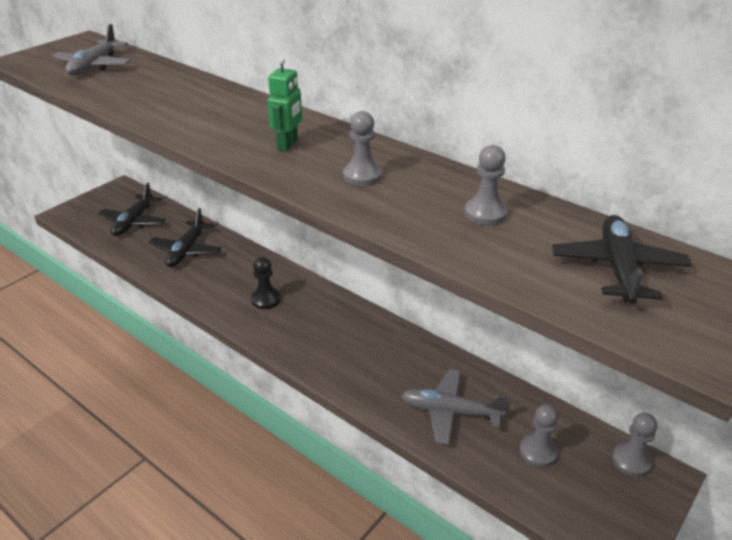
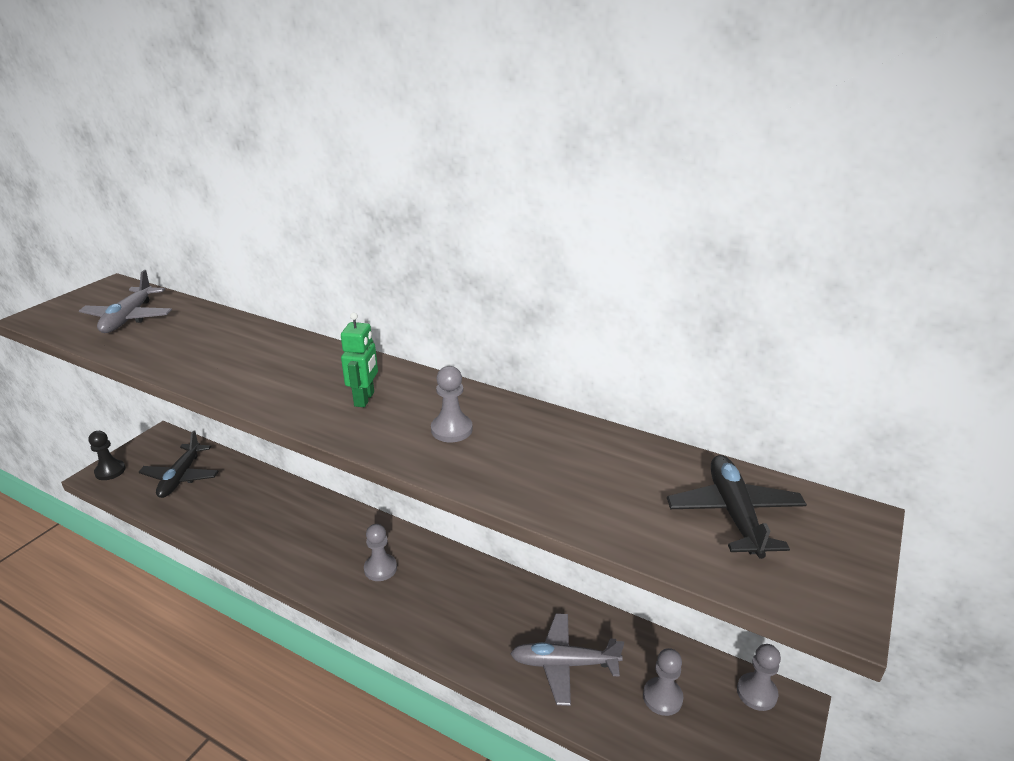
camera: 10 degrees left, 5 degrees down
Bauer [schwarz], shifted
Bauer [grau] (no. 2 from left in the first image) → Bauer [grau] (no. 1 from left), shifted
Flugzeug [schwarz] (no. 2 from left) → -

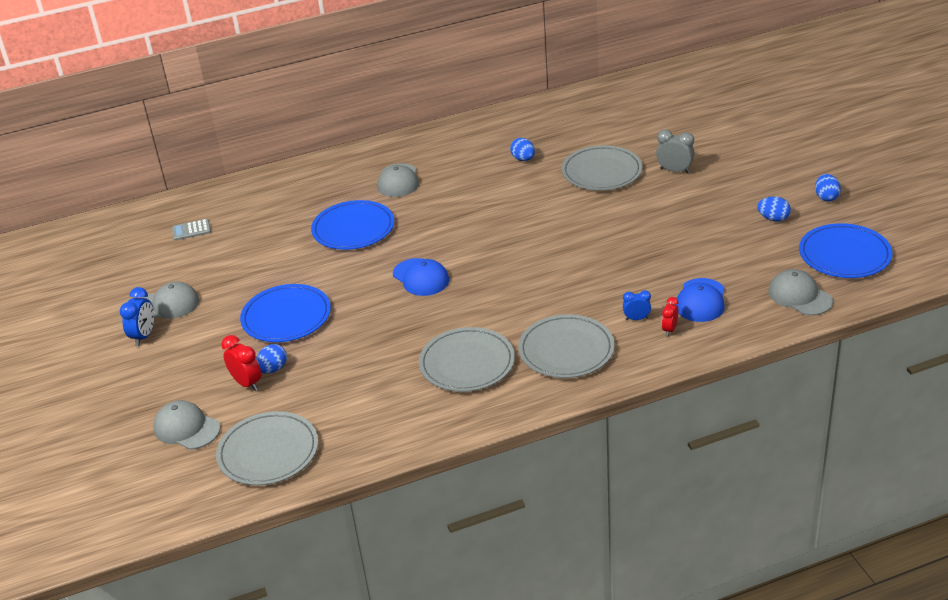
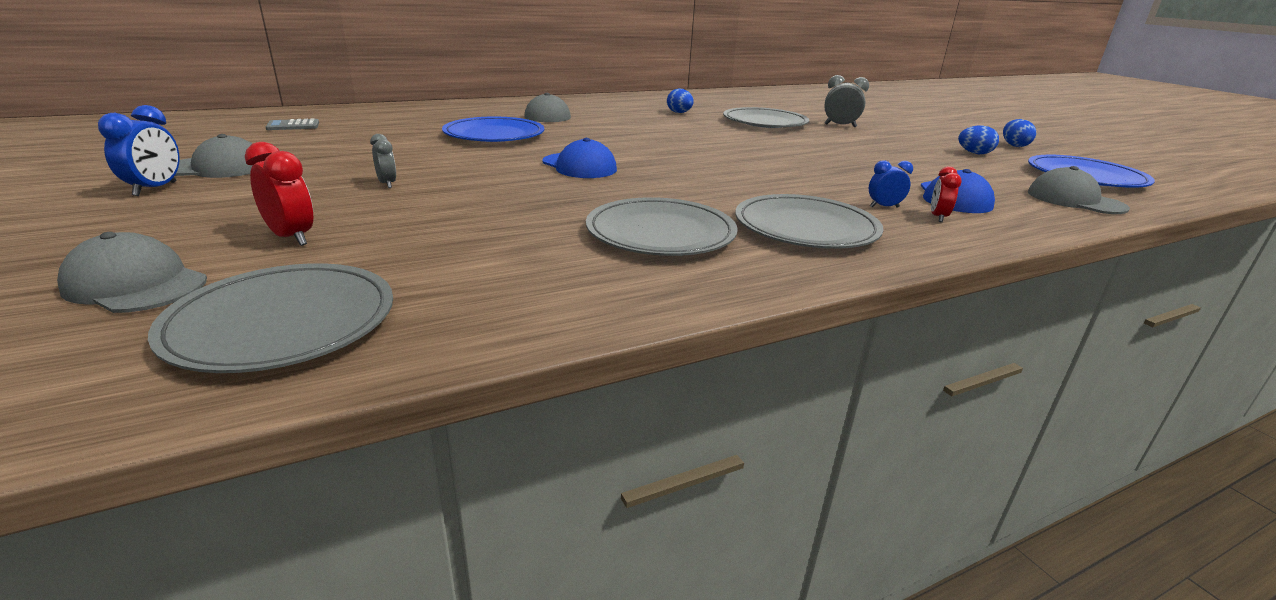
camera: 10 degrees left, 10 degrees down
Teller [blau] (no. 1 from left) → Wecker [grau] (no. 1 from left)
Ei [blau] (no. 1 from left) → -

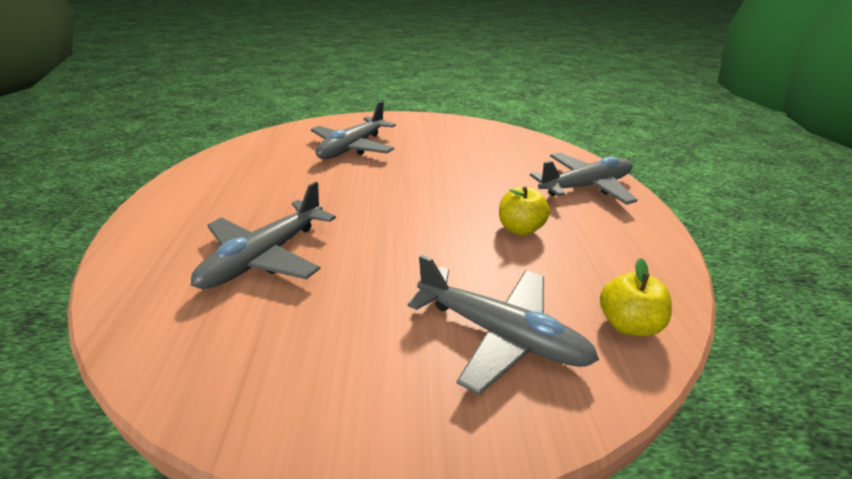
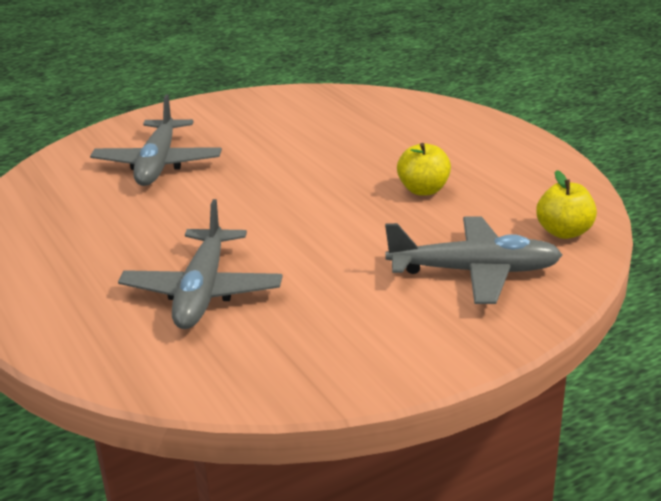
camera: 25 degrees left, 5 degrees down
Flugzeug [grau] (no. 4 from left) → -

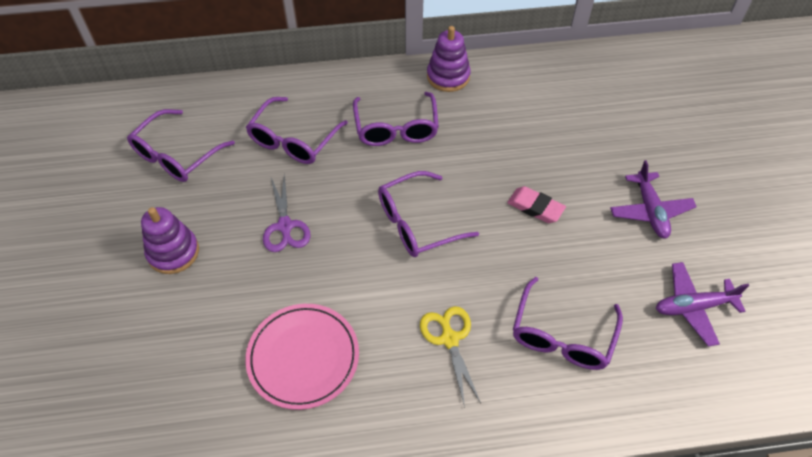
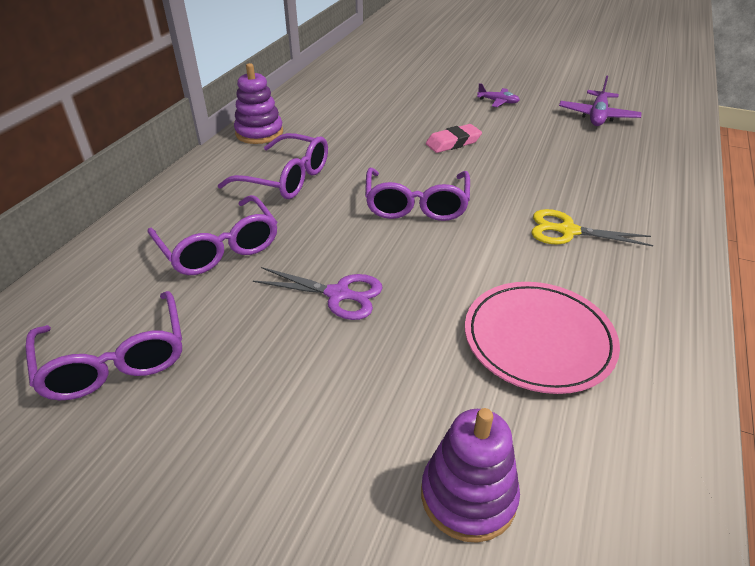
camera: 60 degrees left, 15 degrees down
Stapelspielzeug [lila] (no. 1 from left in the first image) → Stapelspielzeug [lila] (no. 2 from left), shifted
Flugzeug [lila] (no. 1 from left), x0.60
Brille [lila] (no. 5 from left) → -

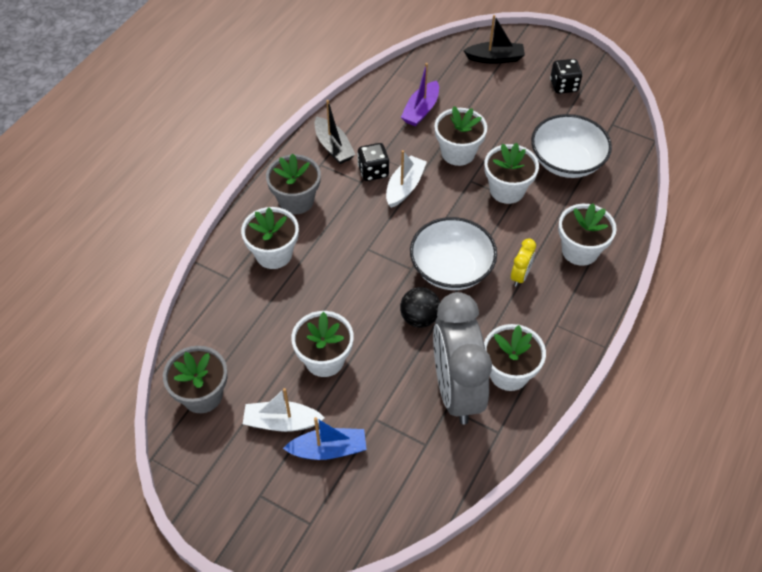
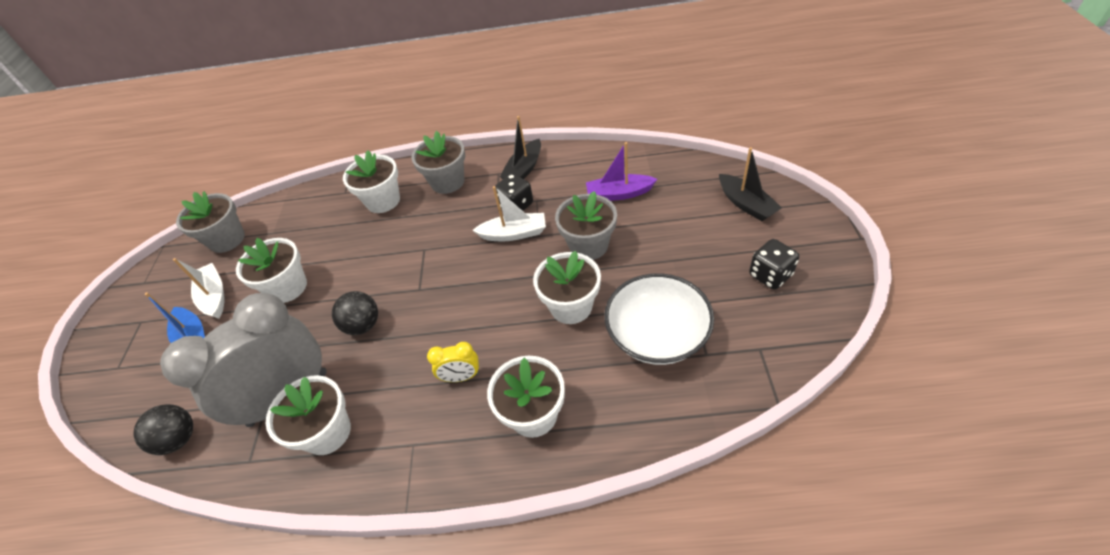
camera: 65 degrees right, 5 degrees down
- → Ball [schwarz] (no. 1 from left)
Blumentopf [weiß] (no. 3 from left) → Blumentopf [grau] (no. 3 from left)
Schüssel [weiß] (no. 1 from left) → -

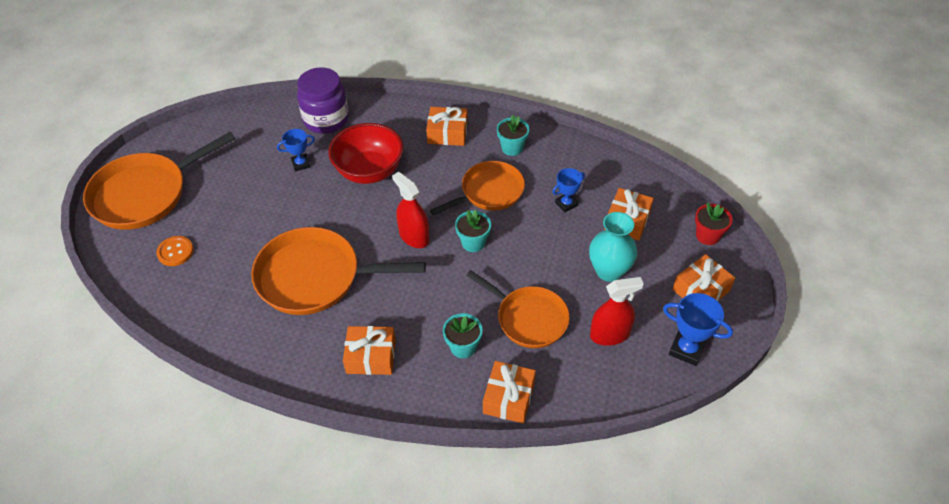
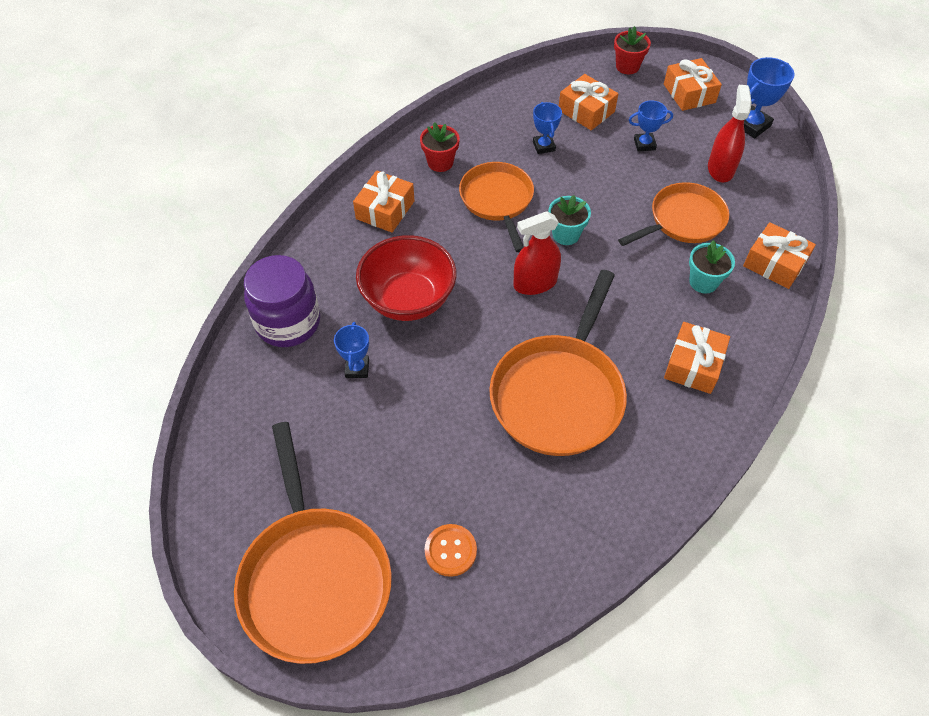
camera: 70 degrees left, 5 degrees up
Blumentopf [türkis] (no. 3 from left) → Blumentopf [rot] (no. 1 from left)
Vase [türkis] → Pokal [blau] (no. 3 from left)

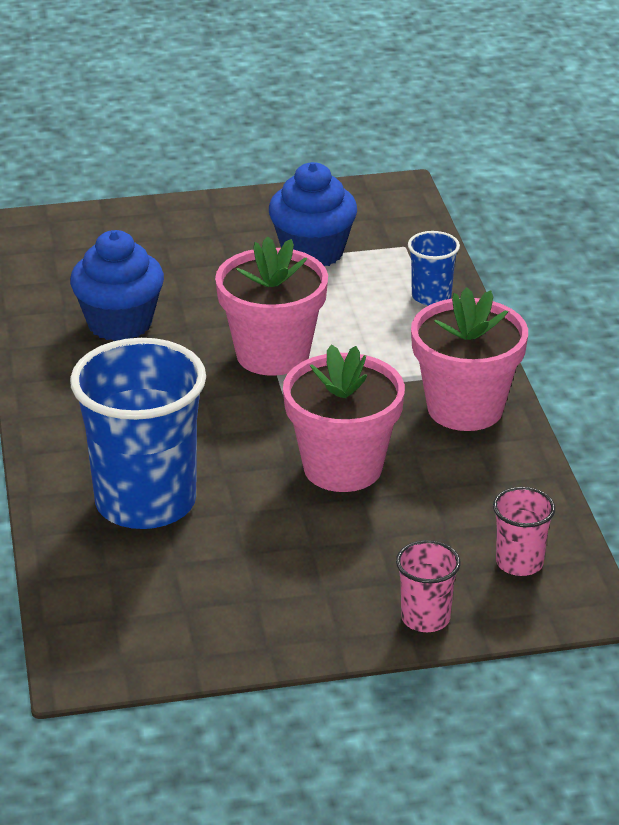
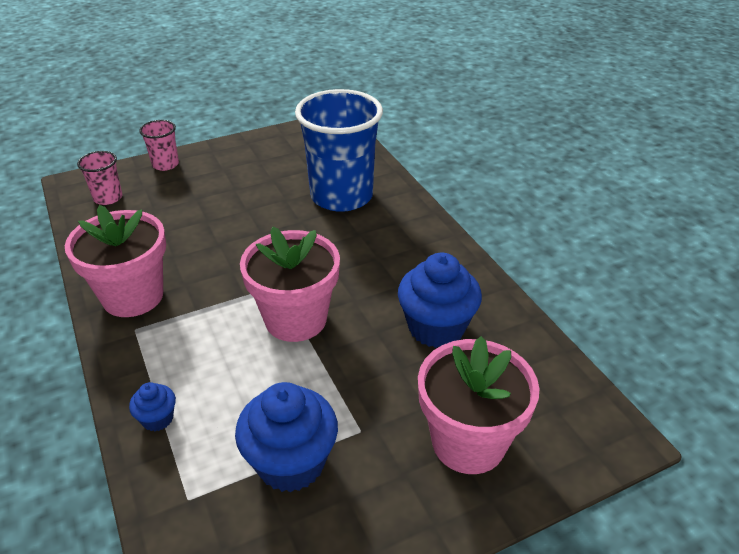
camera: 165 degrees right, 5 degrees up
Becher [blau] (no. 2 from left) → Muffin [blau] (no. 1 from left)
Blumentopf [rosa] (no. 2 from left in the first image) → Blumentopf [rosa] (no. 3 from left), shifted

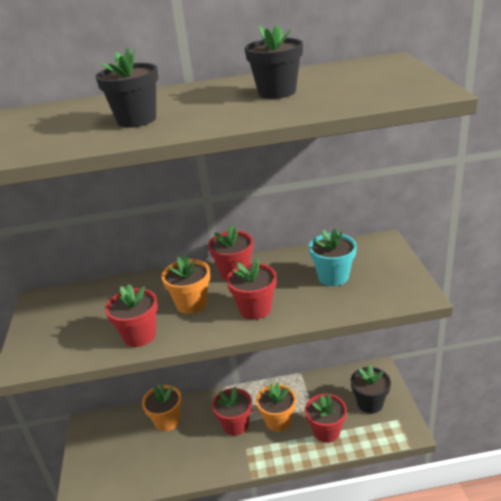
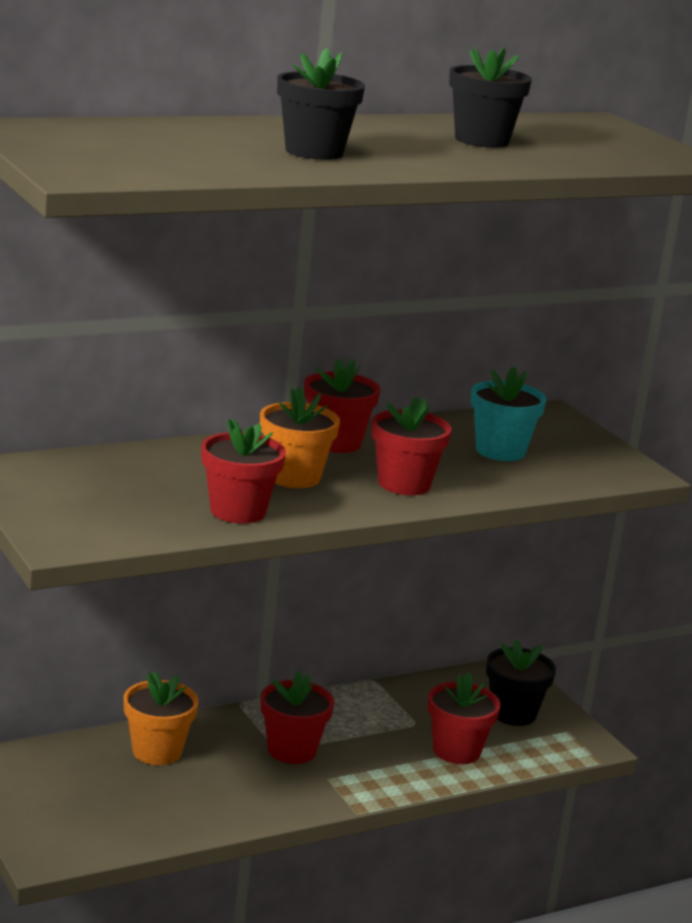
camera: 25 degrees left, 10 degrees down
Blumentopf [orange] (no. 3 from left) → -

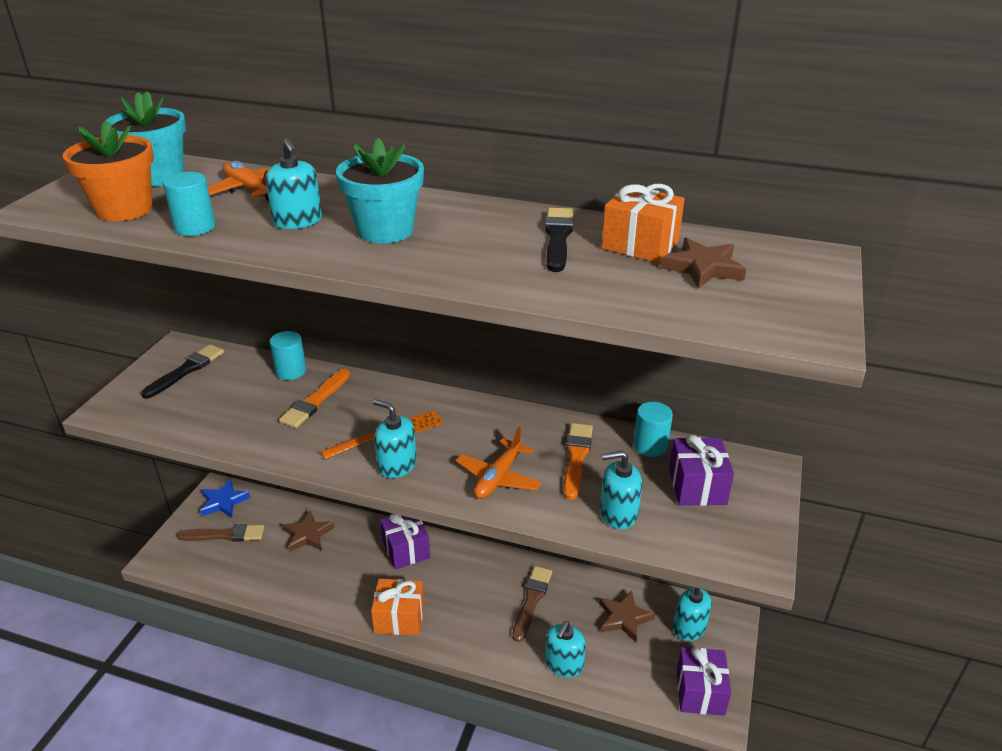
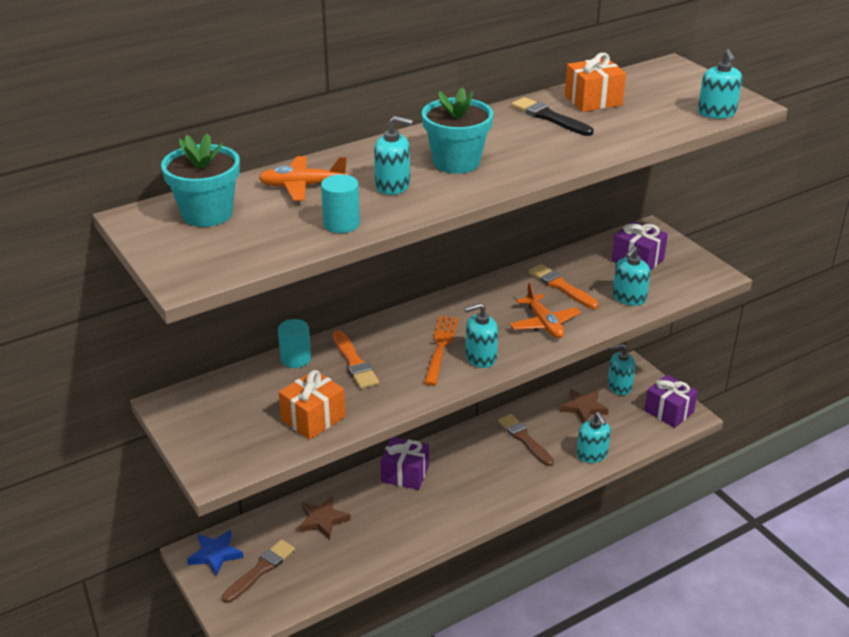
camera: 50 degrees left, 0 degrees up
Geschenk [orange] (no. 1 from left), shifted
- → Seifenspender [türkis] (no. 6 from left)
Blumentopf [orange] → -
Pinsel [schwarz] (no. 1 from left) → -
Vollzylinder [türkis] (no. 3 from left) → -
Stern [braun] (no. 3 from left) → -

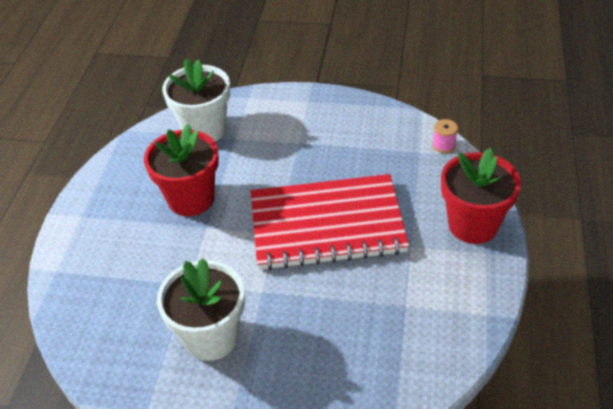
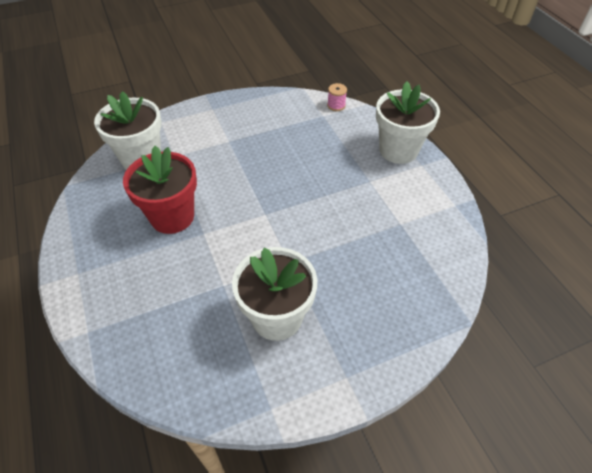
camera: 35 degrees left, 5 degrees up
Blumentopf [rot] (no. 2 from left) → Blumentopf [weiß] (no. 3 from left)
Notizbuch [rot] → -

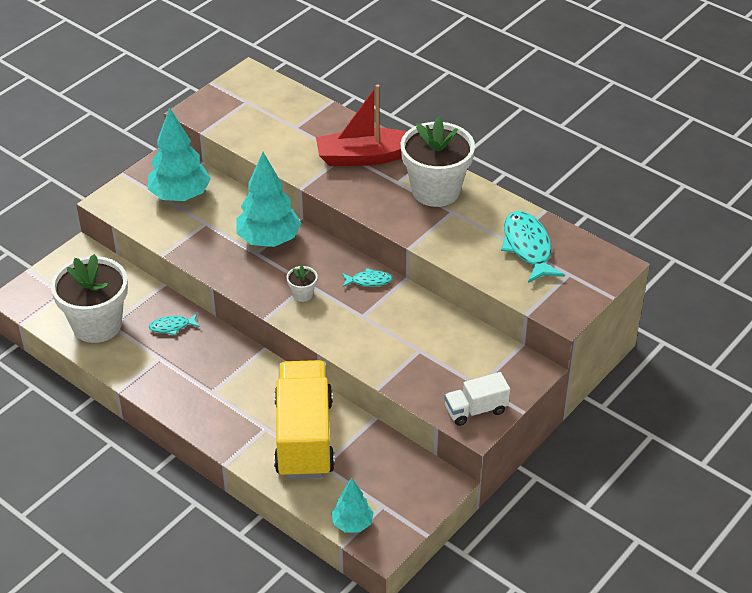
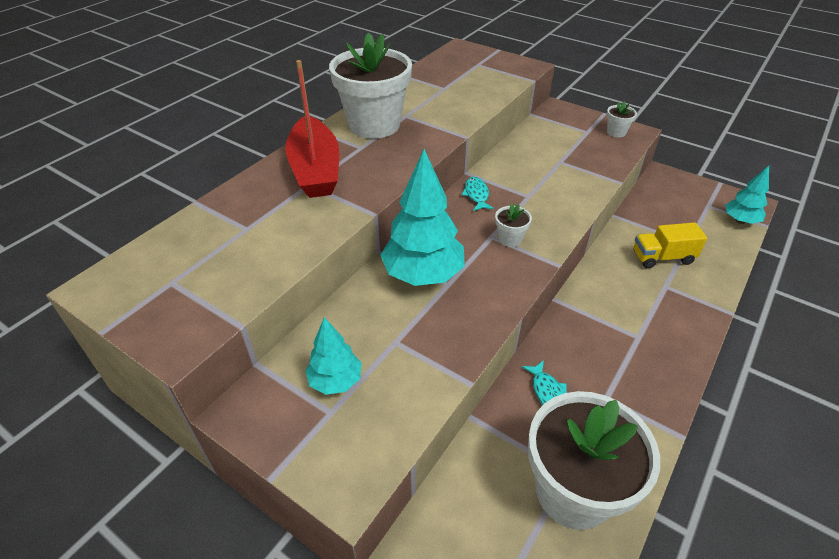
camera: 95 degrees left, 0 degrees up
Baum [türkis] (no. 1 from left), x0.56
Lastwagen [weiß] → Blumentopf [weiß] (no. 4 from left)
Lastwagen [gelb], x0.49
Fisch [türkis] (no. 3 from left) → -

